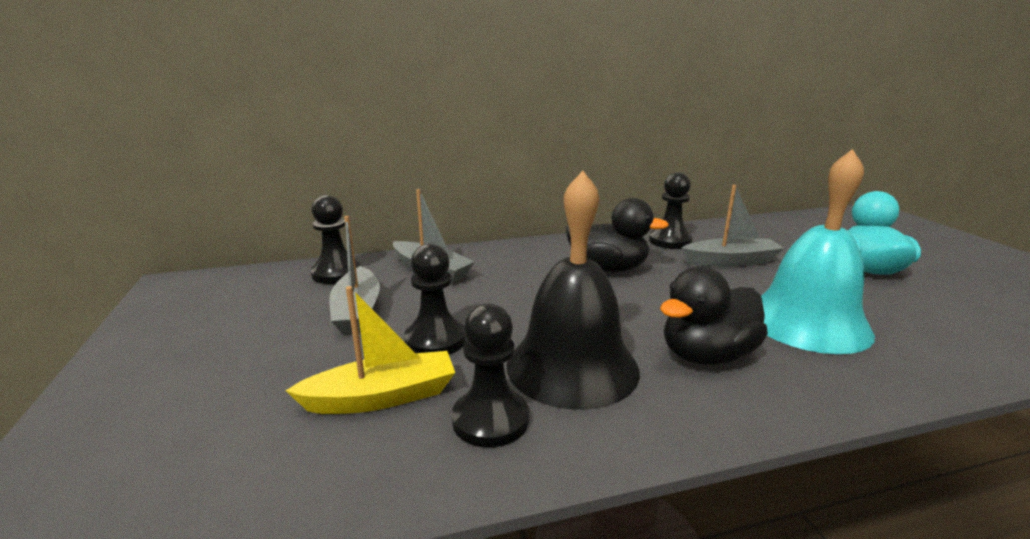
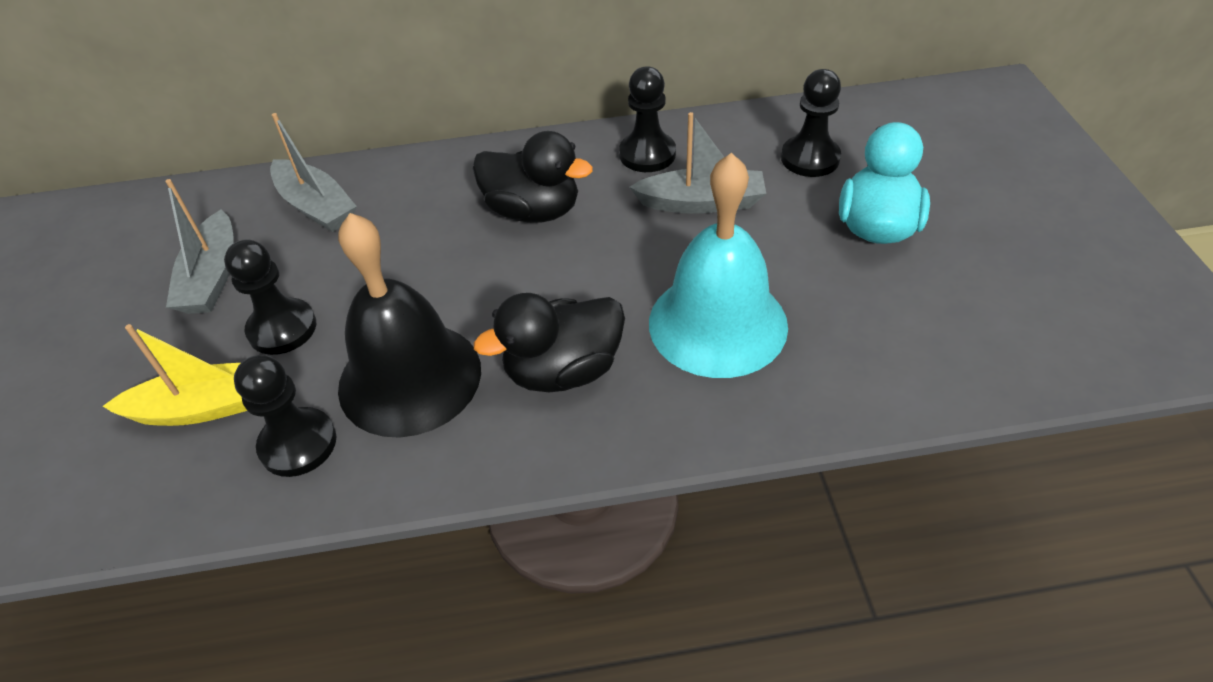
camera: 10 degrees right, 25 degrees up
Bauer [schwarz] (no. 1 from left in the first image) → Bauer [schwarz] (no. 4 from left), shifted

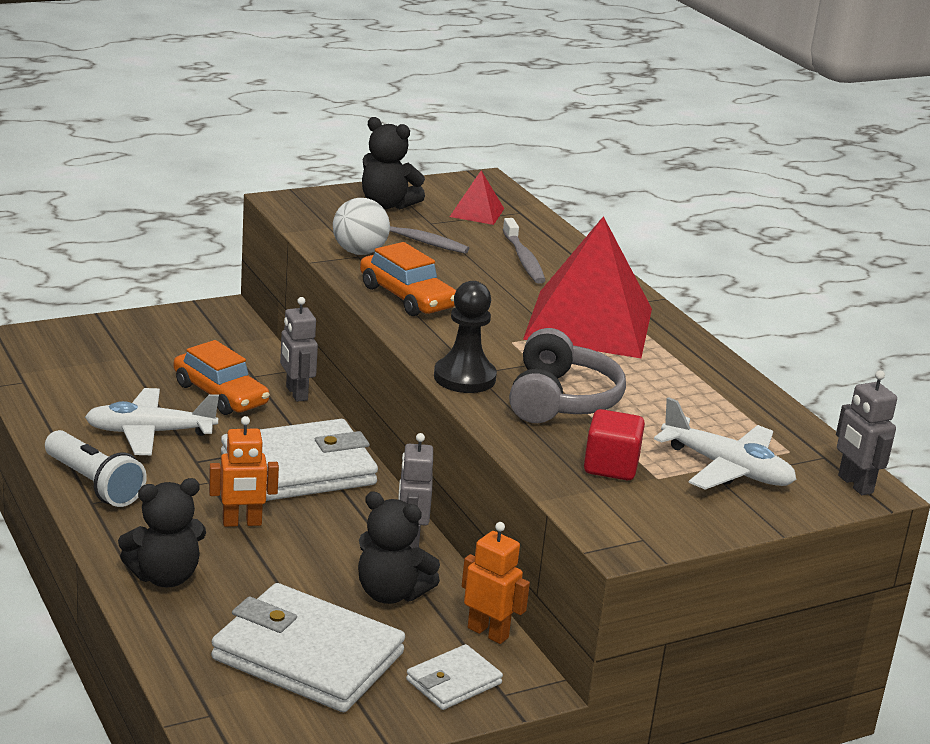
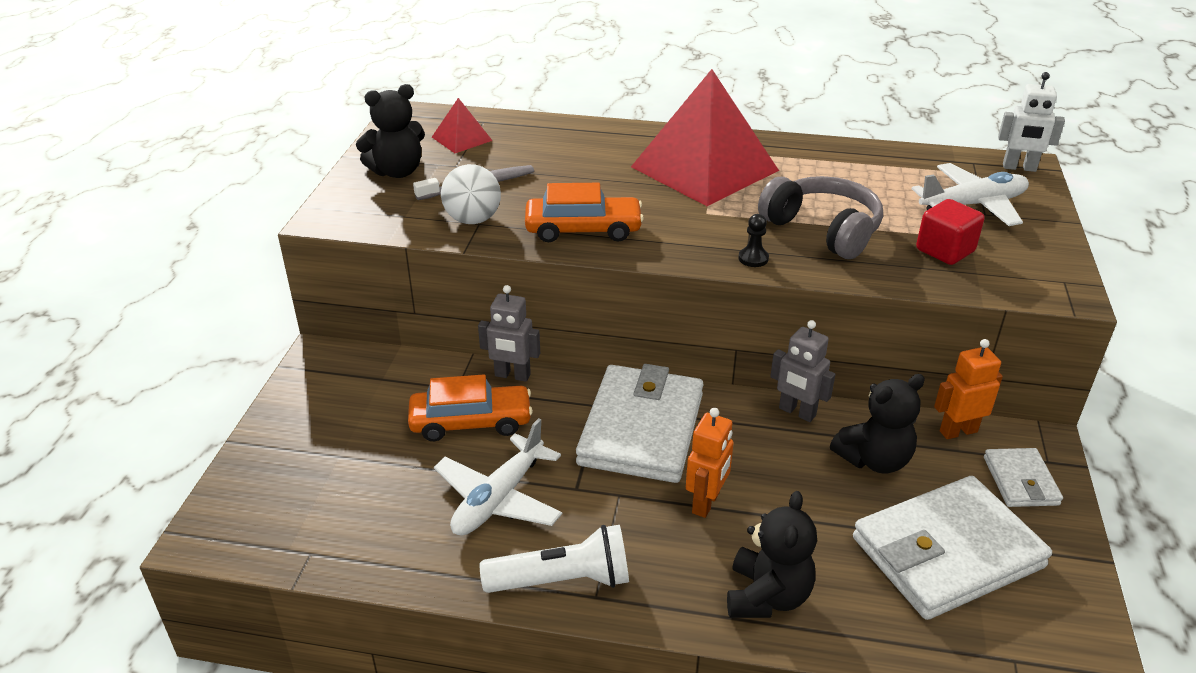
camera: 50 degrees left, 10 degrees up
Bauer [schwarz], x0.50
Roboter [grau] (no. 3 from left) → Roboter [weiß]
Zahnbürste [grau] (no. 2 from left) → -

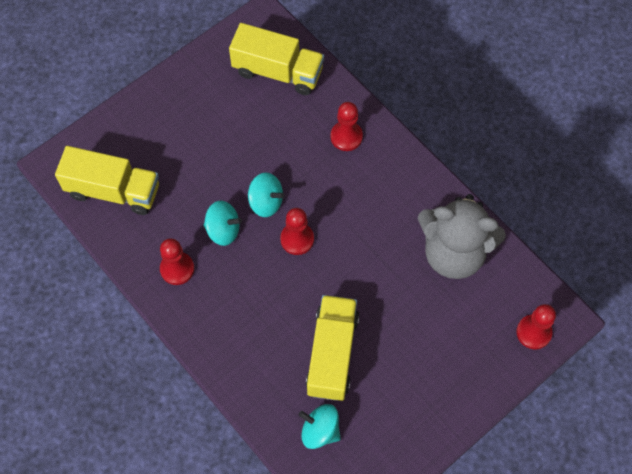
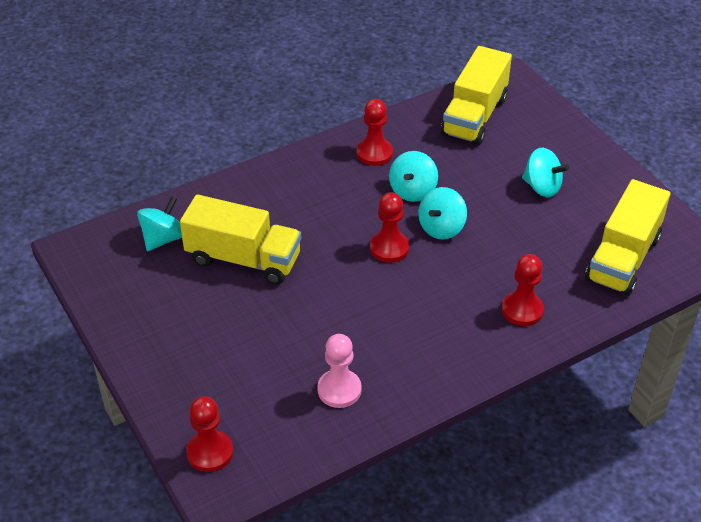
camera: 100 degrees right, 20 degrees down
Teddybär [grau] → Bauer [rosa]
- → Kreisel [türkis] (no. 4 from left)

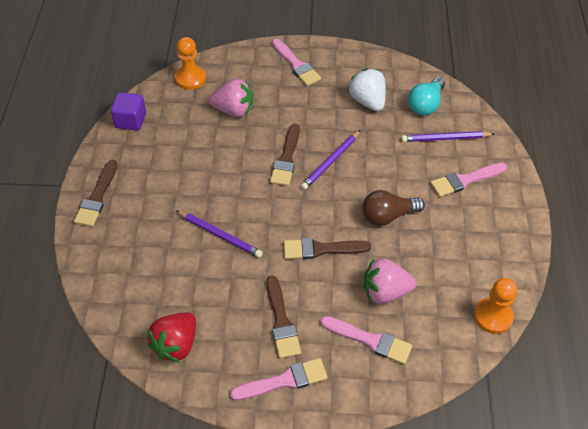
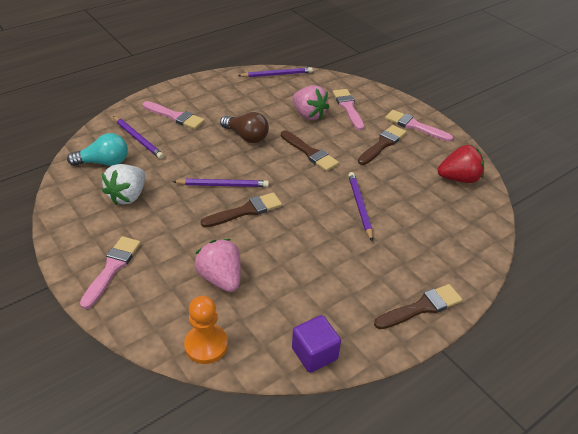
camera: 130 degrees left, 10 degrees down
Bauer [orange] (no. 2 from left) → Bleistift [lila] (no. 3 from left)

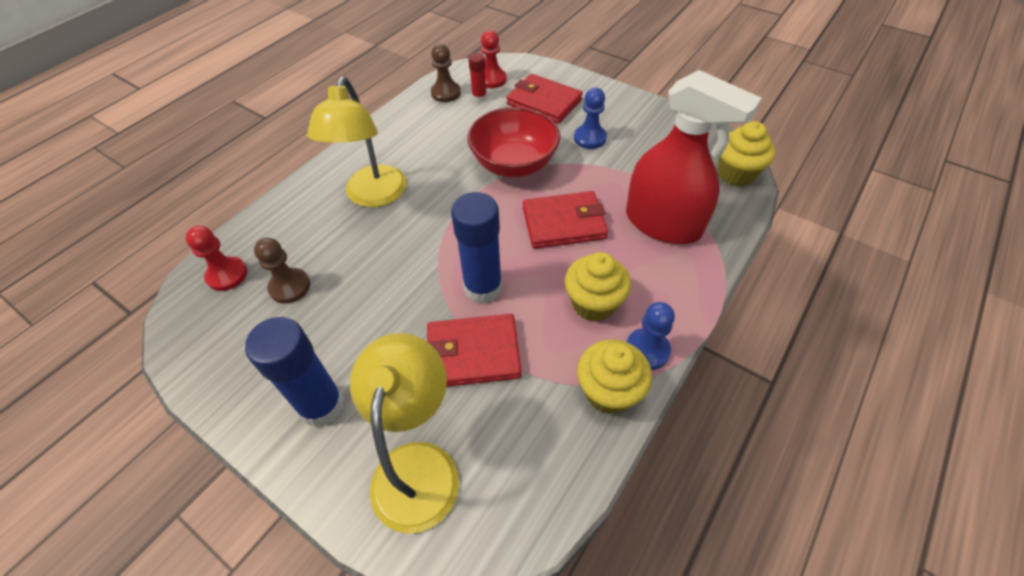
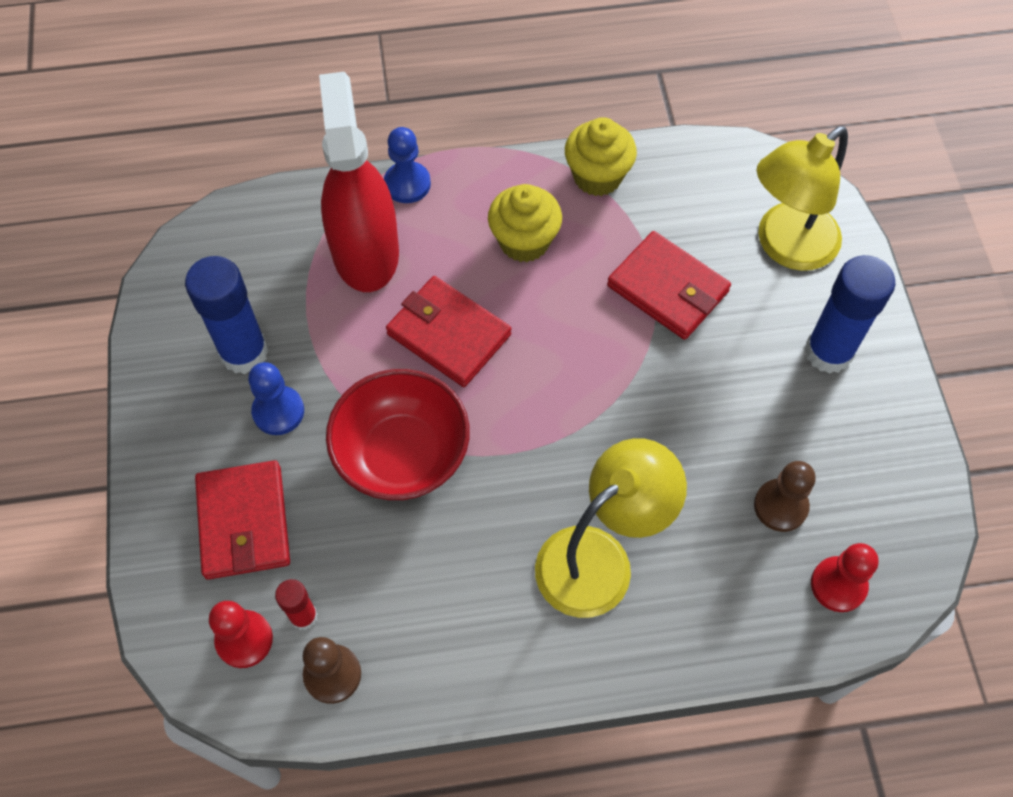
camera: 135 degrees left, 10 degrees up
Klebestift [blau] (no. 2 from left in the first image) → Klebestift [blau] (no. 1 from left), shifted
Bauer [blau] (no. 2 from left), shifted
Muffin [gelb] (no. 3 from left) → -

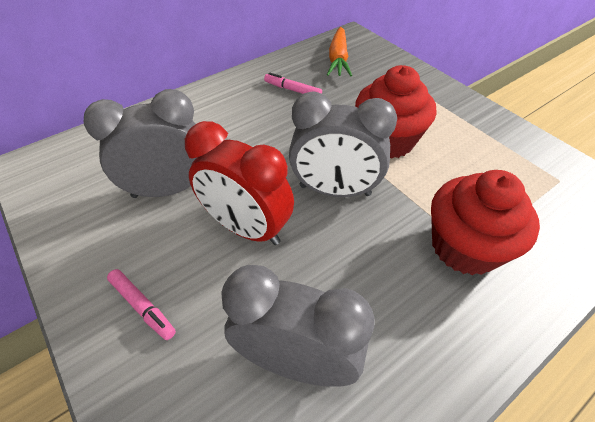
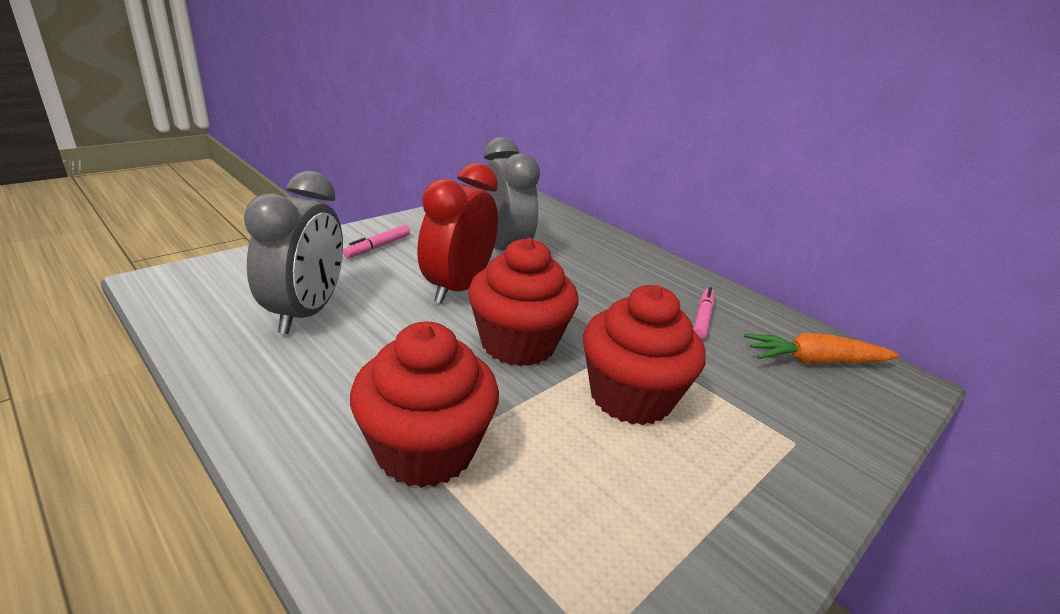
camera: 80 degrees right, 20 degrees down
Wecker [grau] (no. 3 from left) → Muffin [rot] (no. 2 from left)

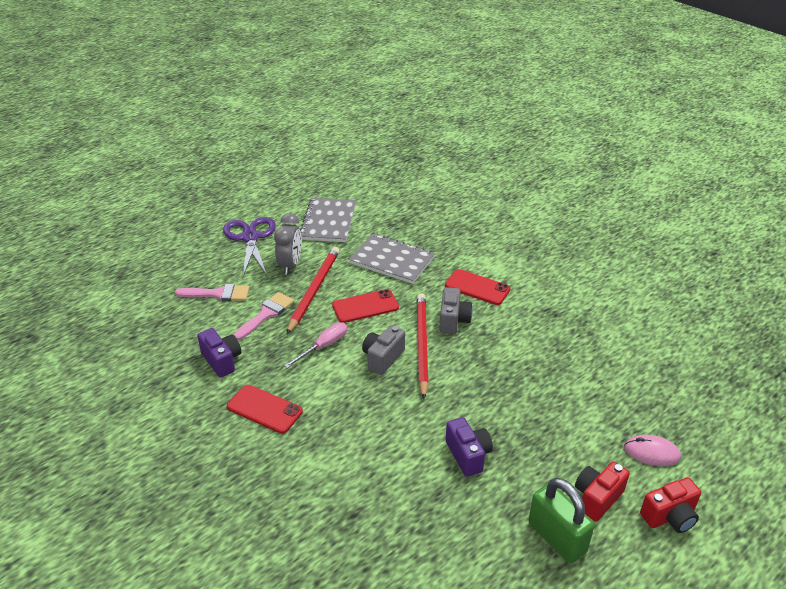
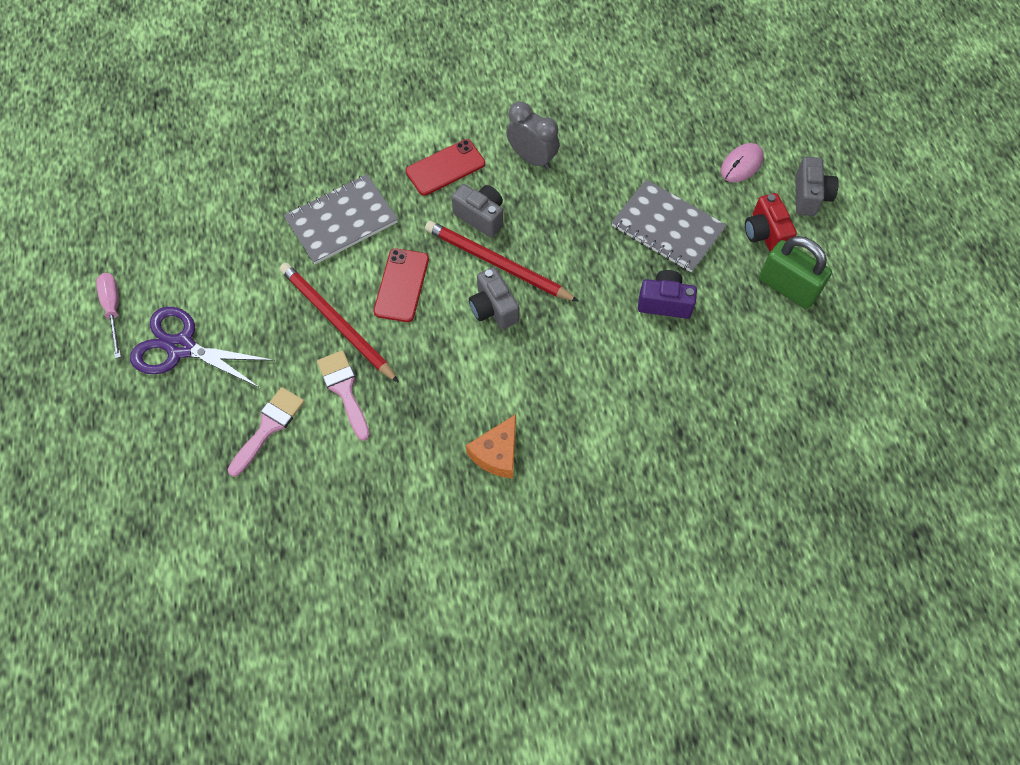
camera: 60 degrees left, 25 degrees up
Schraubenzieher [rosa], shifted
Handy [rot] (no. 1 from left) → Käse [orange]
Wecker [grau], shifted
Notizbuch [grau] (no. 1 from left in the first image) → Notizbuch [grau] (no. 2 from left), shifted
Vorhängeschloss [grün], 45 degrees clockwise
Kamera [rot] (no. 2 from left) → Kamera [grau] (no. 3 from left)
Kamera [lila] (no. 1 from left) → -

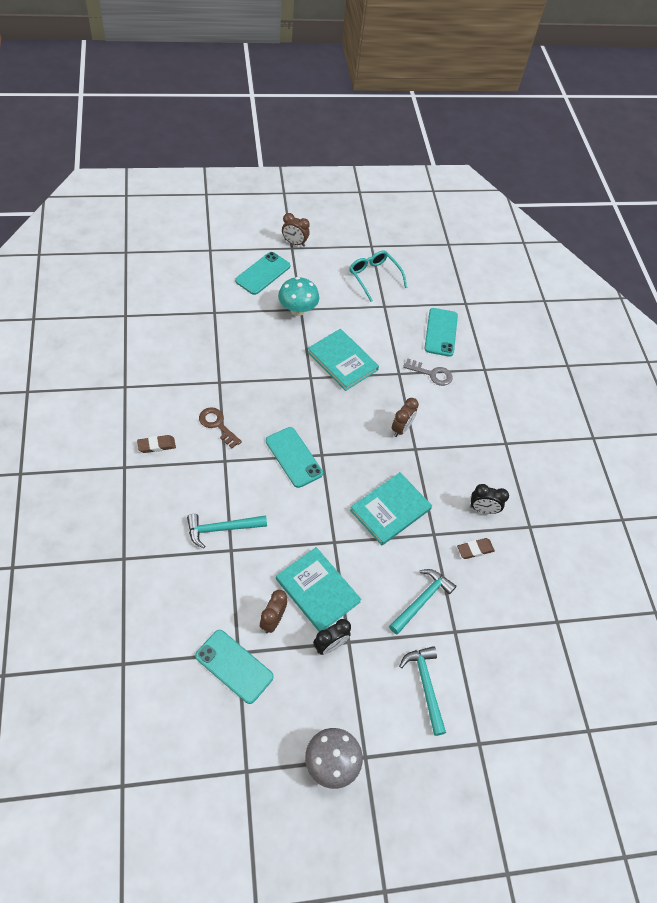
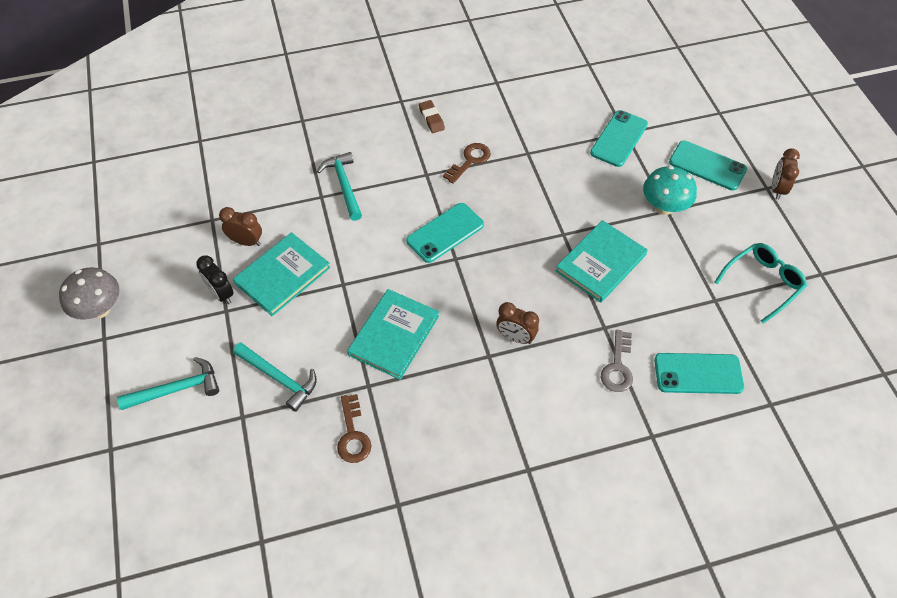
camera: 90 degrees right, 0 degrees up
Radiergummi [braun] (no. 2 from left) → Schlüssel [braun] (no. 1 from left)
Buch [türkis] (no. 3 from left in the first image) → Buch [türkis] (no. 2 from left), 75 degrees clockwise
Handy [türkis] (no. 1 from left in the first image) → Handy [türkis] (no. 2 from left), shifted
Wecker [schwarz] (no. 2 from left) → -

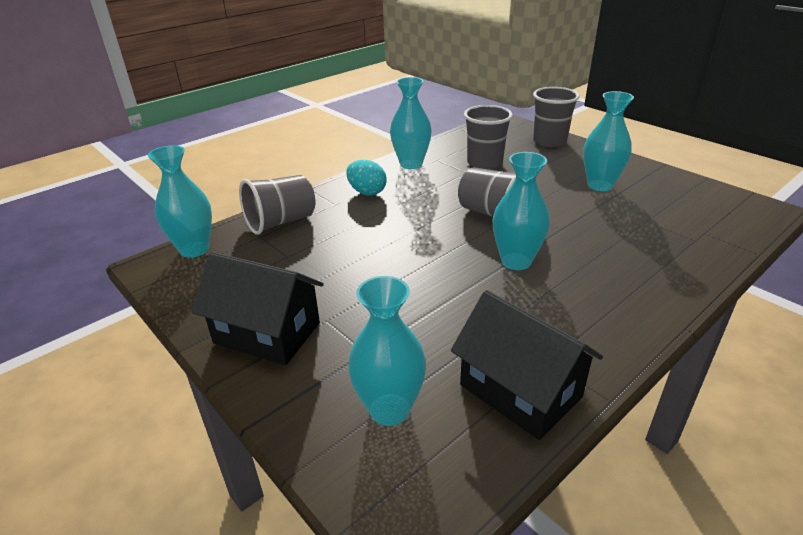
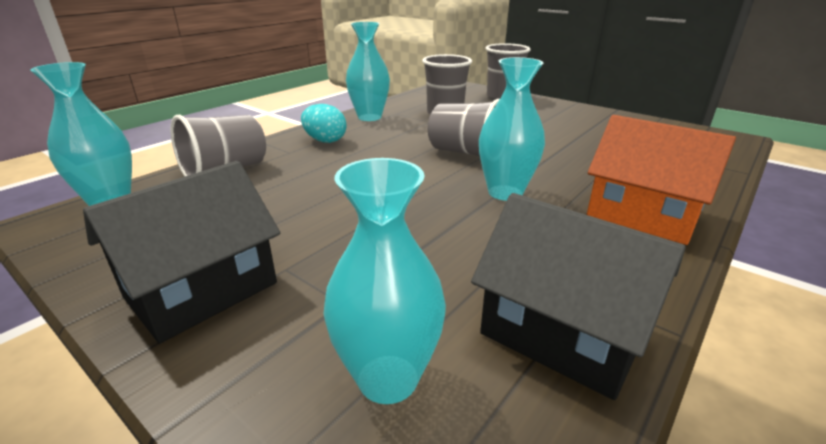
camera: 10 degrees left, 5 degrees down
Haus [schwarz] (no. 1 from left), 60 degrees counterclockwise
- → Haus [orange]
Vase [türkis] (no. 5 from left) → -

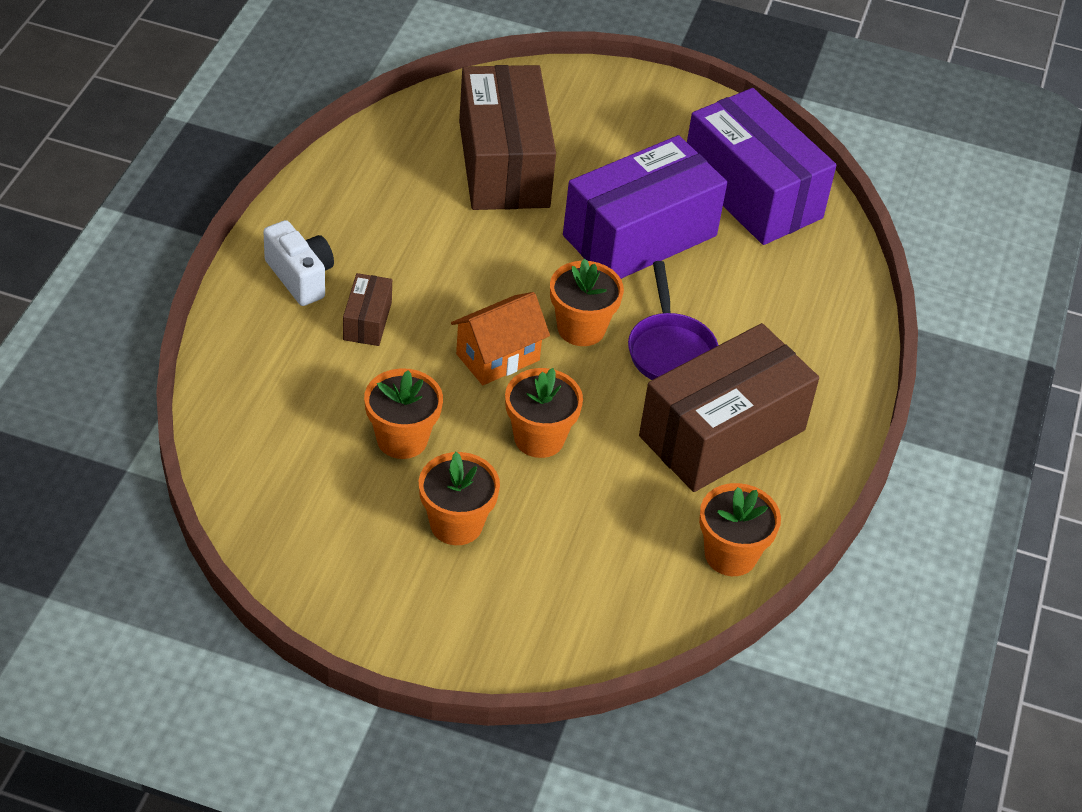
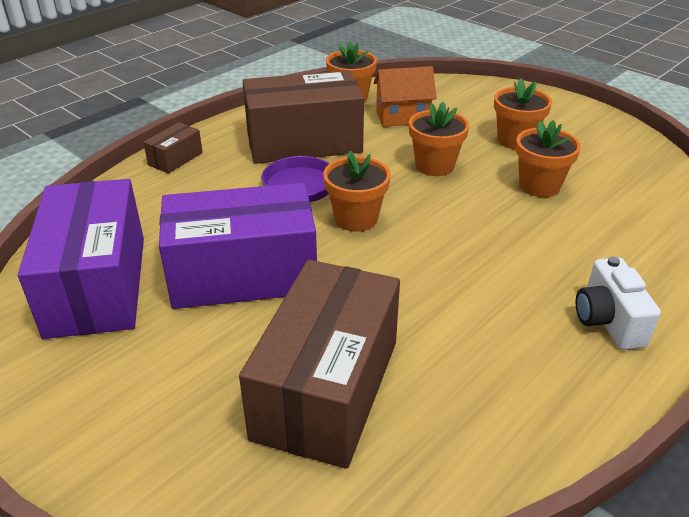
camera: 150 degrees left, 10 degrees down
Schachtel [braun] (no. 1 from left), shifted
Haus [orange], shifted

